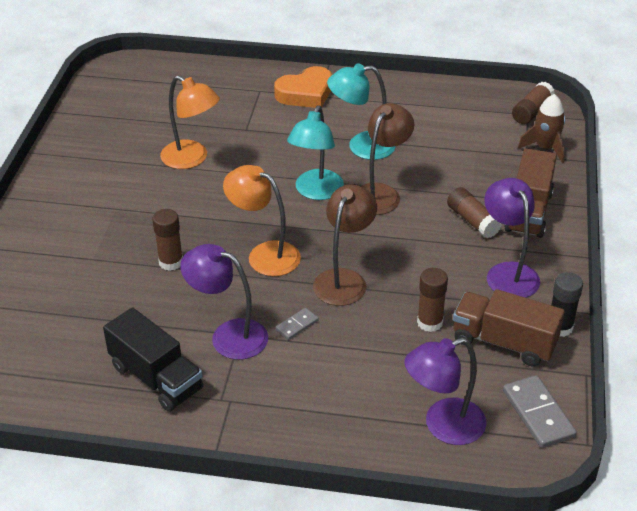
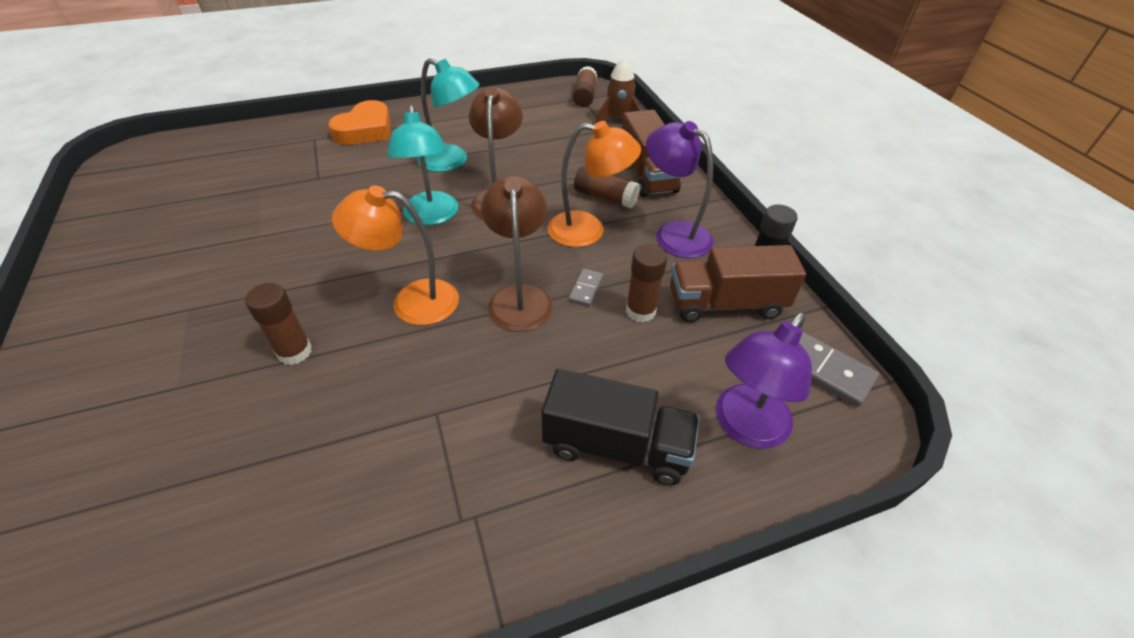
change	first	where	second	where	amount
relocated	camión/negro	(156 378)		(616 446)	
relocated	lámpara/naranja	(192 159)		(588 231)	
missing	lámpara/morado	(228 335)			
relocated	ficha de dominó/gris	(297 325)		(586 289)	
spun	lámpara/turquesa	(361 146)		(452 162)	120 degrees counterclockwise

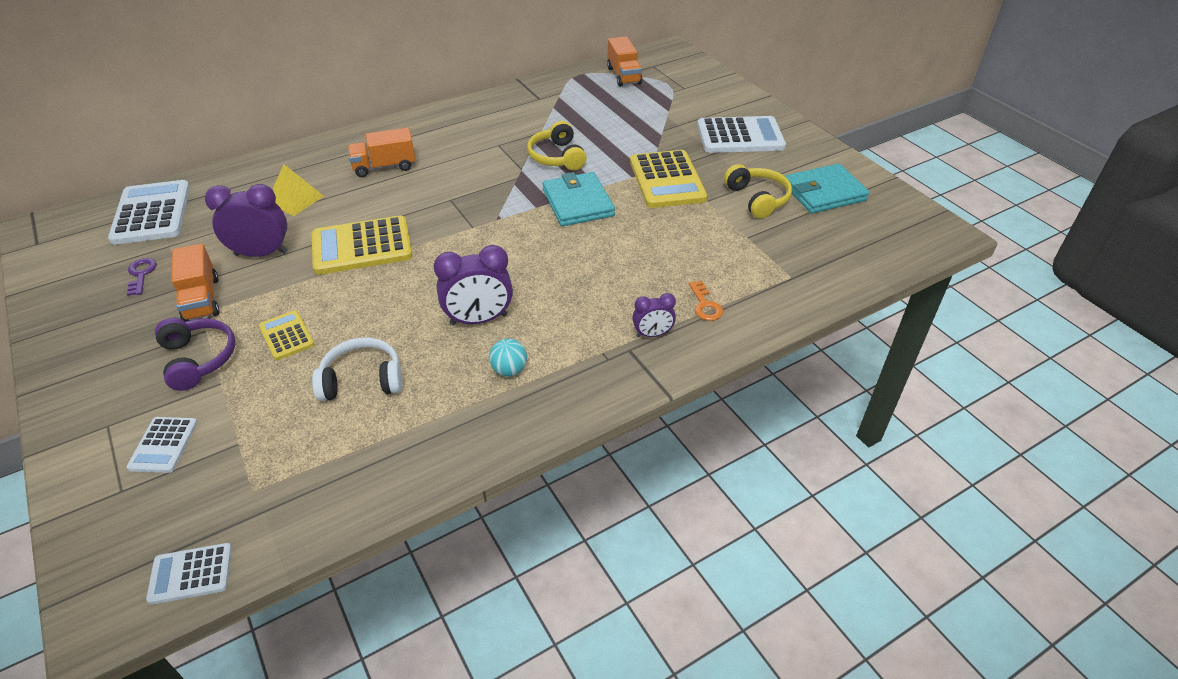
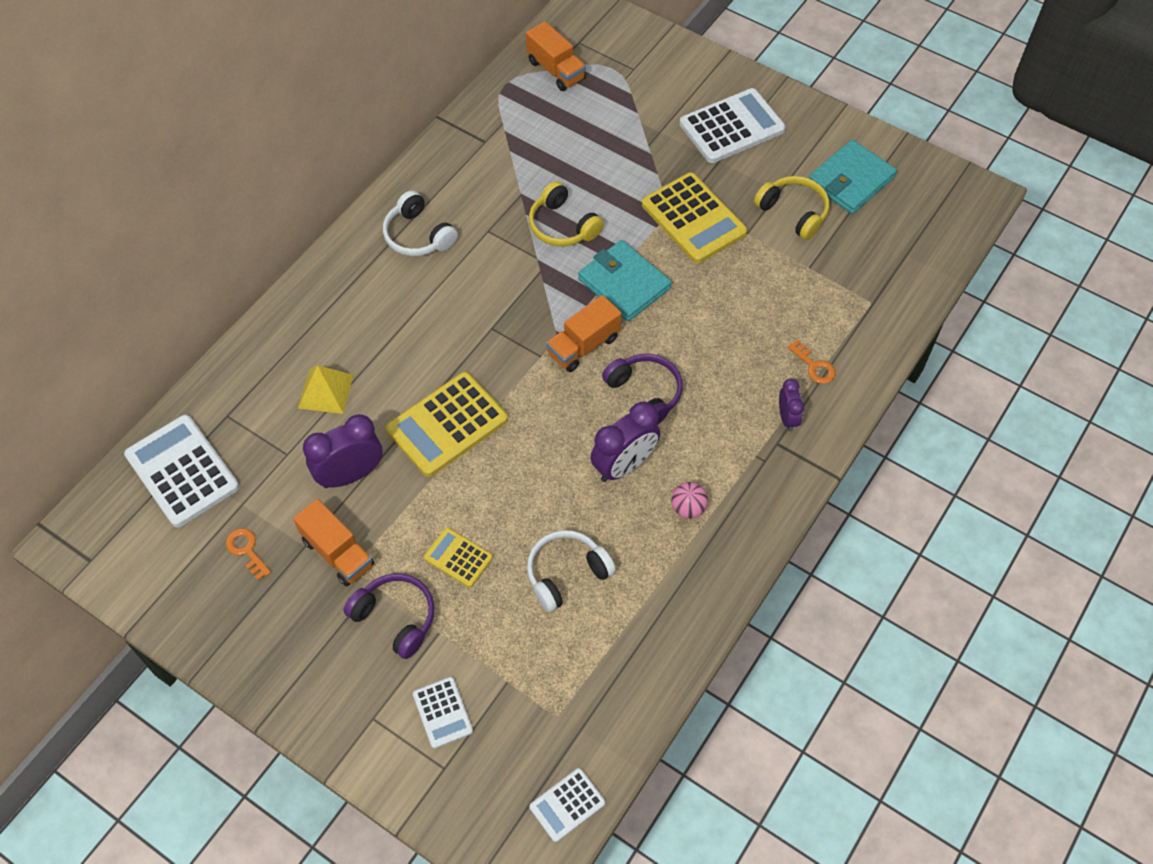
change	first	where	second	where	amount
colour	llave/morado	(141 274)	llave/naranja	(246 550)	
relocated	camión/naranja	(384 167)		(583 346)	
colour	pelota/turquesa	(509 370)	pelota/rosa	(688 508)	
spun	despertador/morado	(652 334)		(787 418)	60 degrees counterclockwise
appeared			auriculares/blanco	(418 235)	
appeared			auriculares/morado	(644 393)	

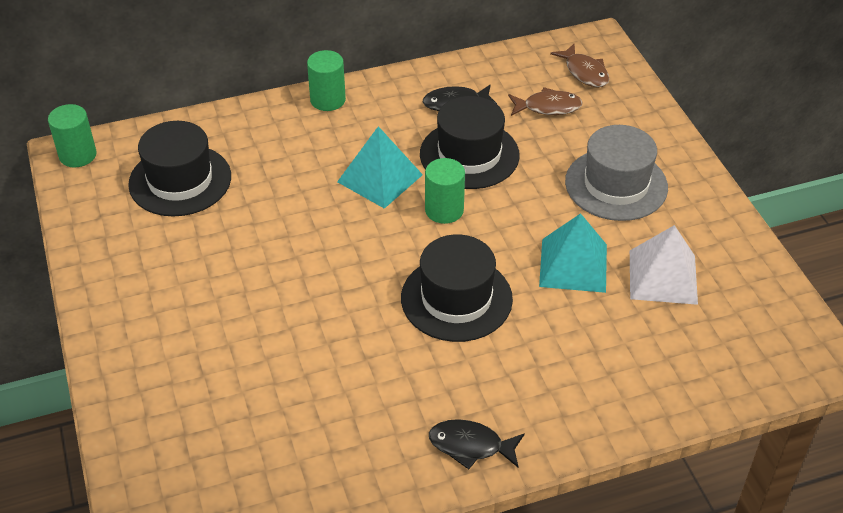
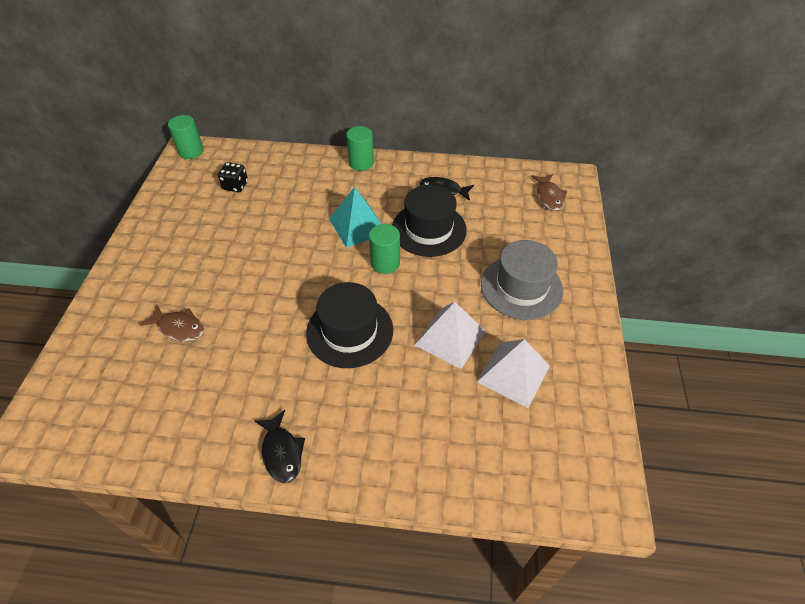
change	first	where	second	where	amount
exchanged	sombrero/negro	(180 180)	dado/negro	(235 186)	
spun	pez/negro	(471 446)		(281 452)	150 degrees counterclockwise
relocated	pez/marrón	(548 107)		(179 328)	
colour	pirámide/turquesa	(573 265)	pirámide/blanco	(450 338)	

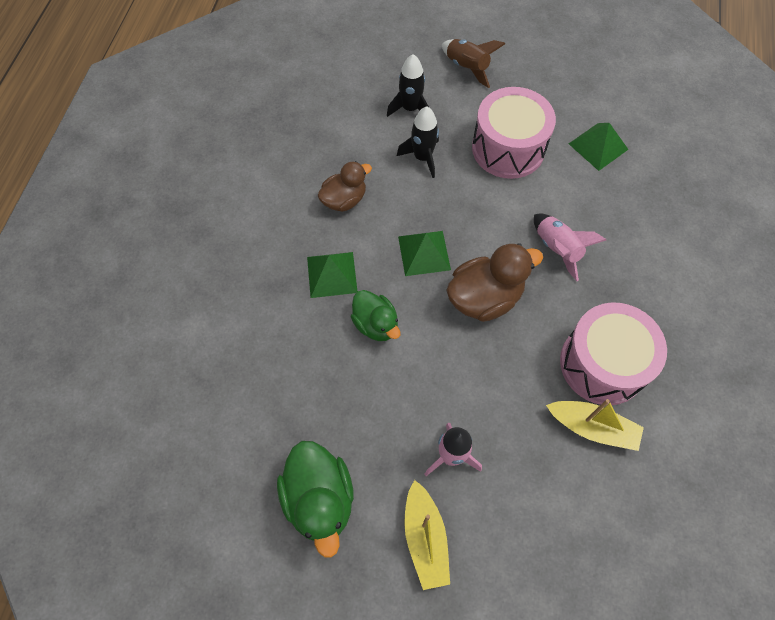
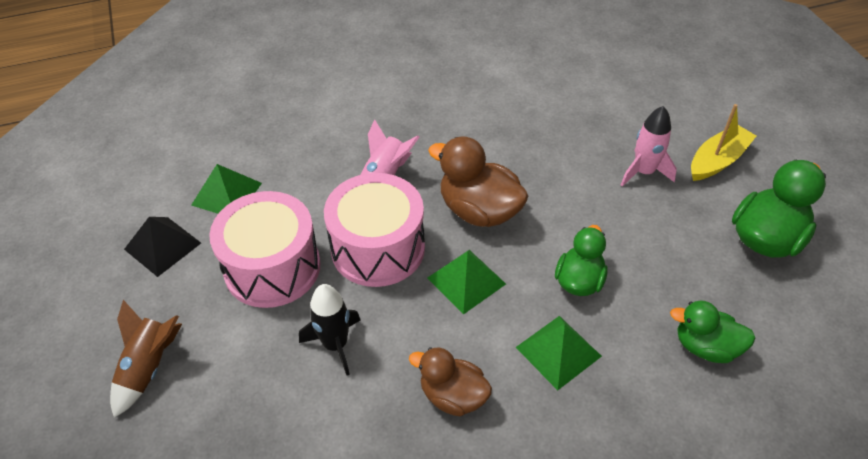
change	first	where	second	where	amount
missing	cohete/negro	(410 108)			
missing	barco/amarillo	(592 427)			
relocated	tambor/rosa	(602 364)		(378 248)	
appeared			pirámide/negro	(163 246)	
appeared			pato/verde	(705 347)	

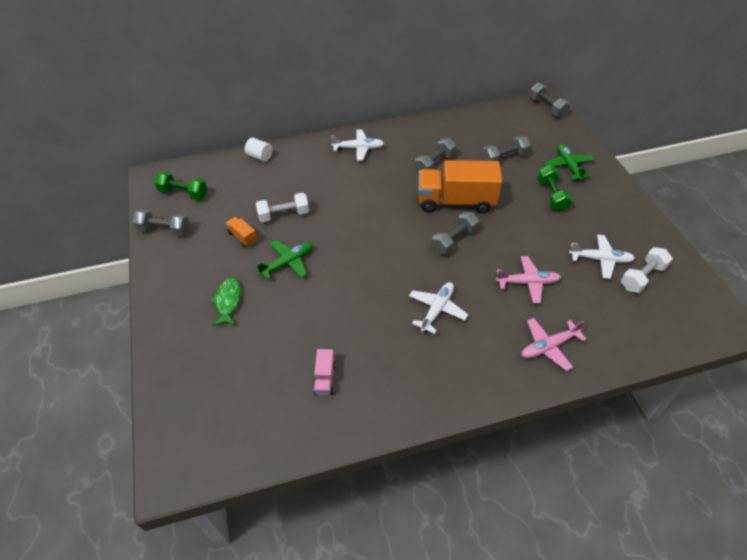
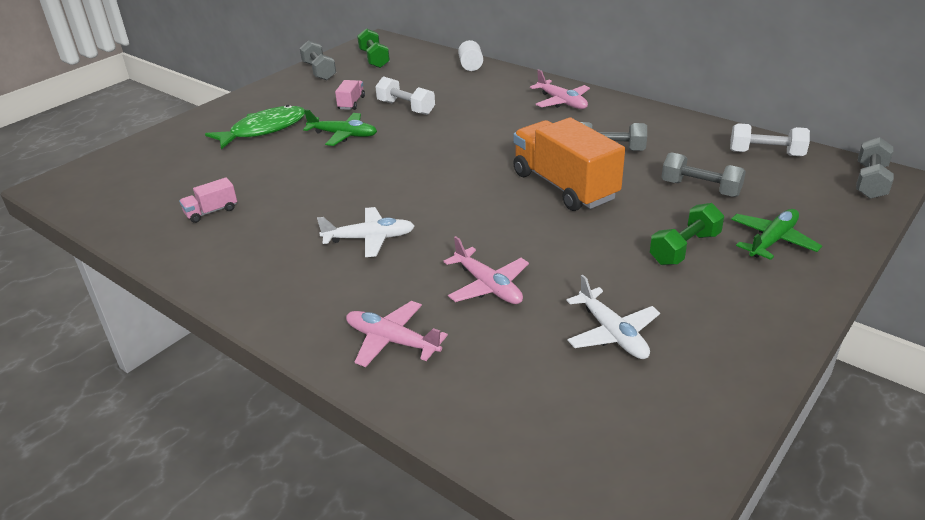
change	first	where	second	where	amount
size	pez/verde	(228 301)		(264 130)	x1.53
colour	camión/naranja	(242 237)	camión/rosa	(351 103)	
colour	avión/blanco	(358 148)	avión/rosa	(562 102)	
missing	mancuerna/gris	(454 240)			
relocated	mancuerna/blanco	(642 277)		(766 153)	

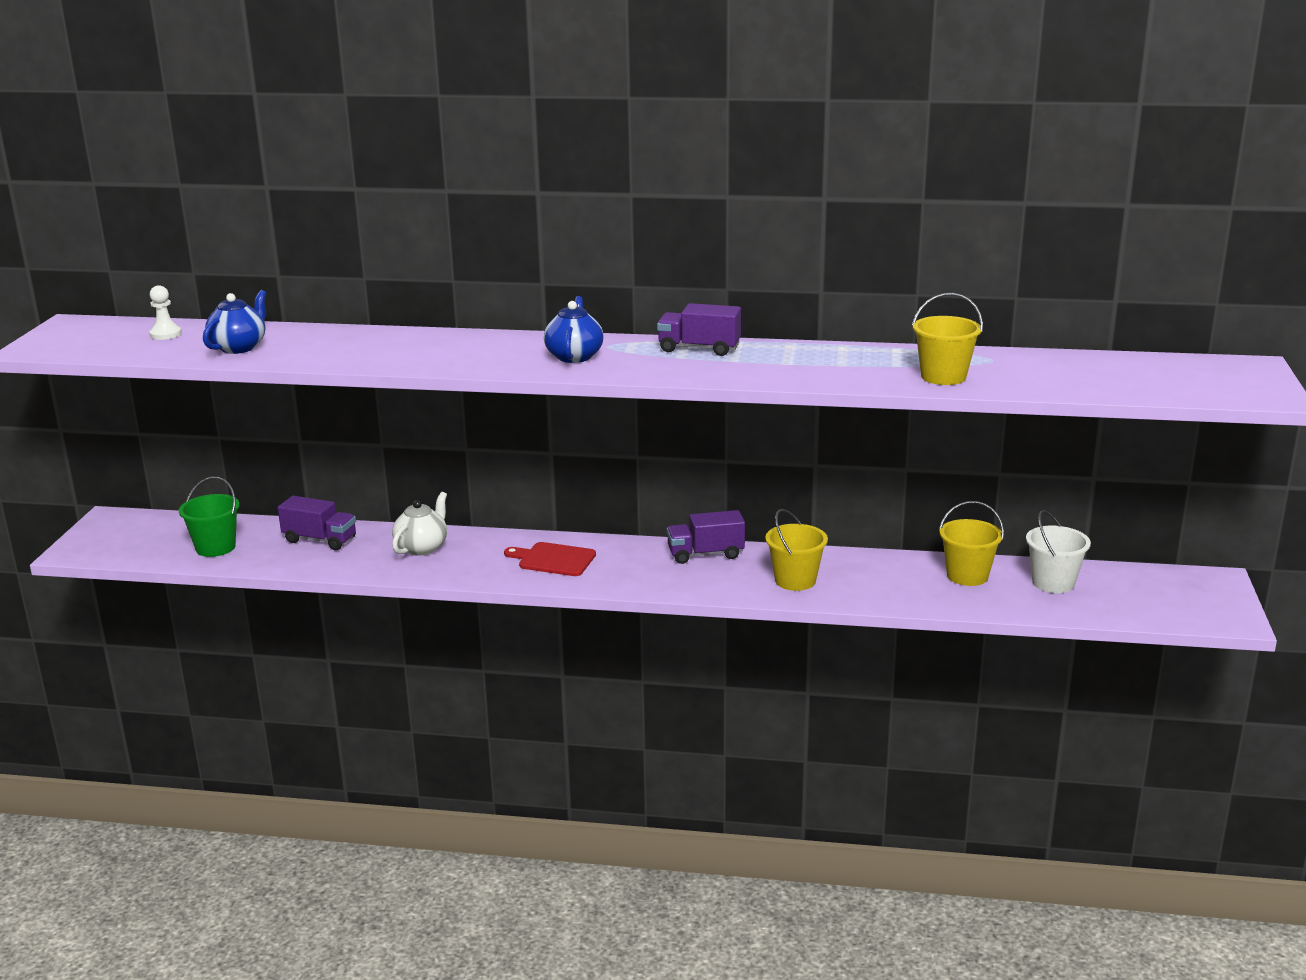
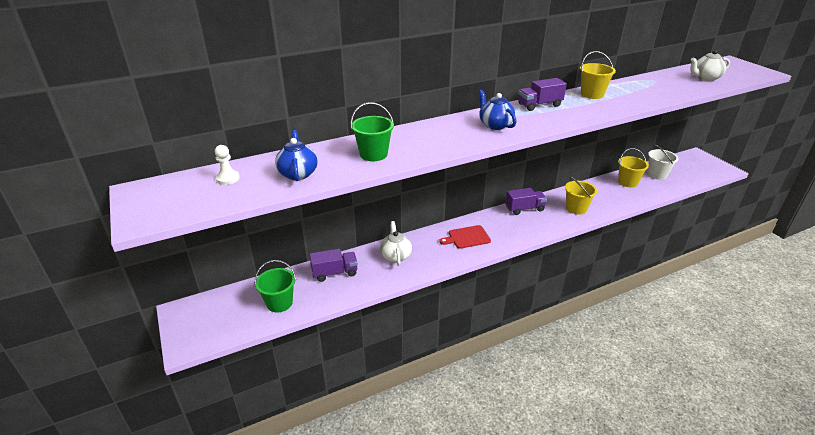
change	first	where	second	where	amount
spun	camión/morado	(705 554)		(524 209)	150 degrees counterclockwise
relocated	balde/amarillo	(943 376)		(592 94)	
appeared			balde/verde	(373 154)	
appeared			tetera/blanco	(705 78)	

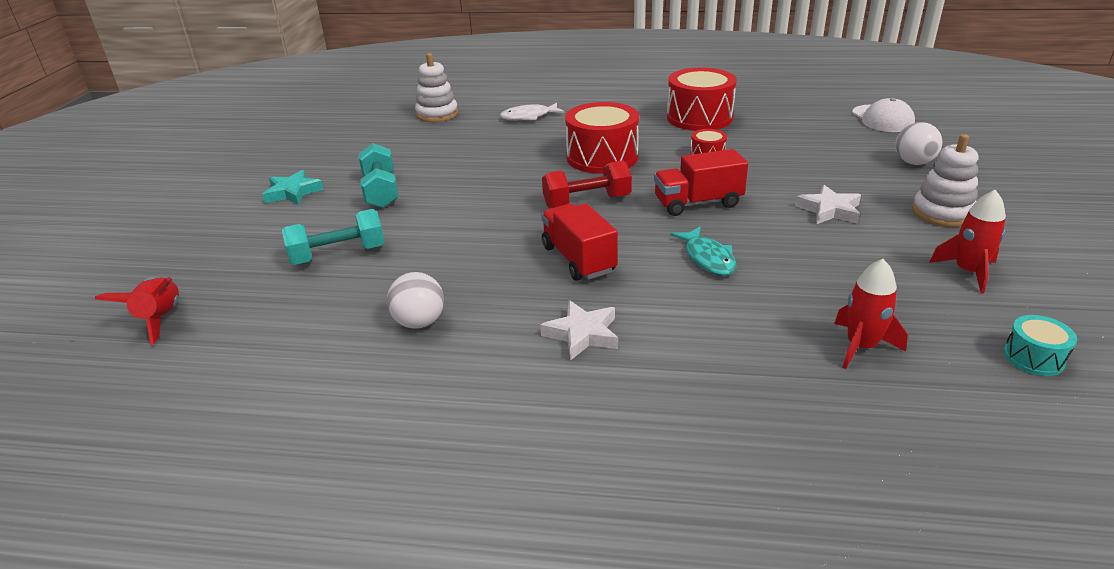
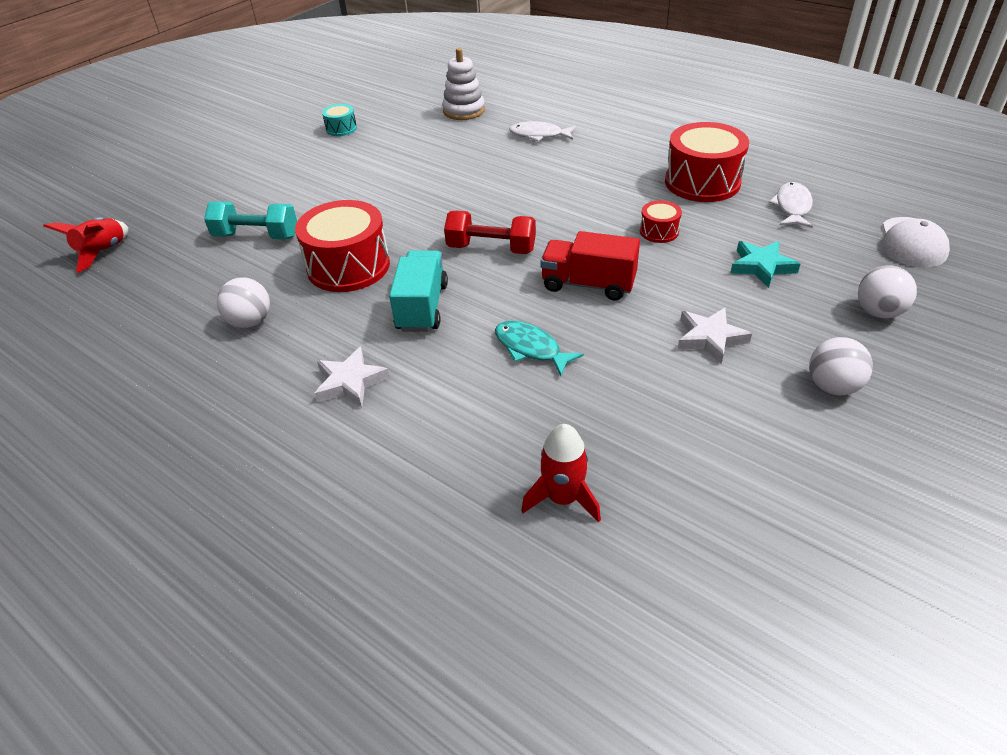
change	first	where	second	where	amount
relocated	estrella/turquesa	(293 192)		(761 267)	
missing	mancuerna/turquesa	(381 191)			
colour	camión/rojo	(578 259)	camión/turquesa	(422 307)	
relocated	tambor/rojo	(602 157)		(348 266)	
spun	pez/turquesa	(708 258)		(530 348)	120 degrees clockwise
exchanged	juguete apilable/blanco	(942 213)	pelota/blanco	(832 386)	
missing	cohete/rojo	(968 272)			
relocated	tambor/turquesa	(1033 357)		(341 129)	
appeared			pez/blanco	(792 207)	

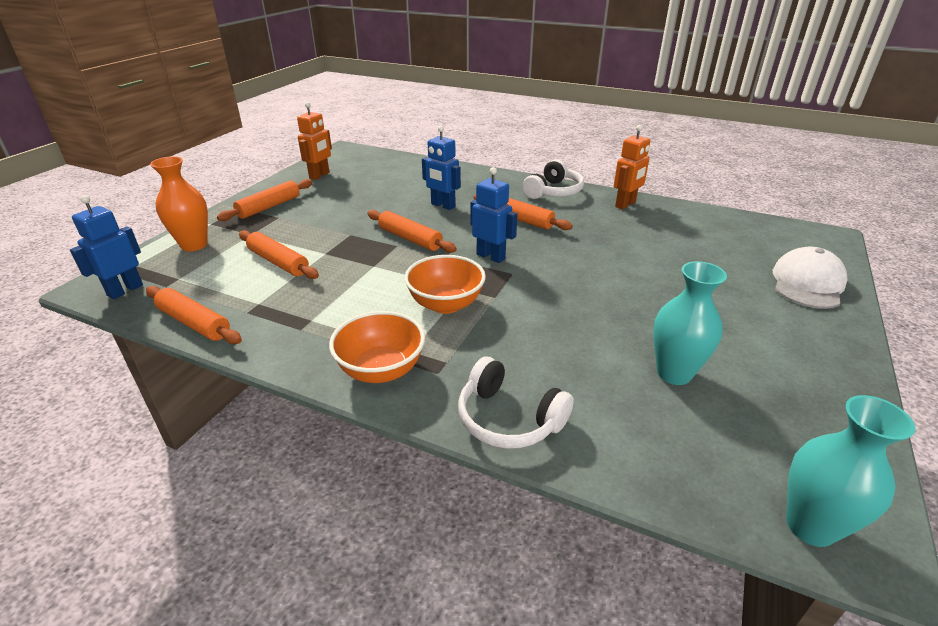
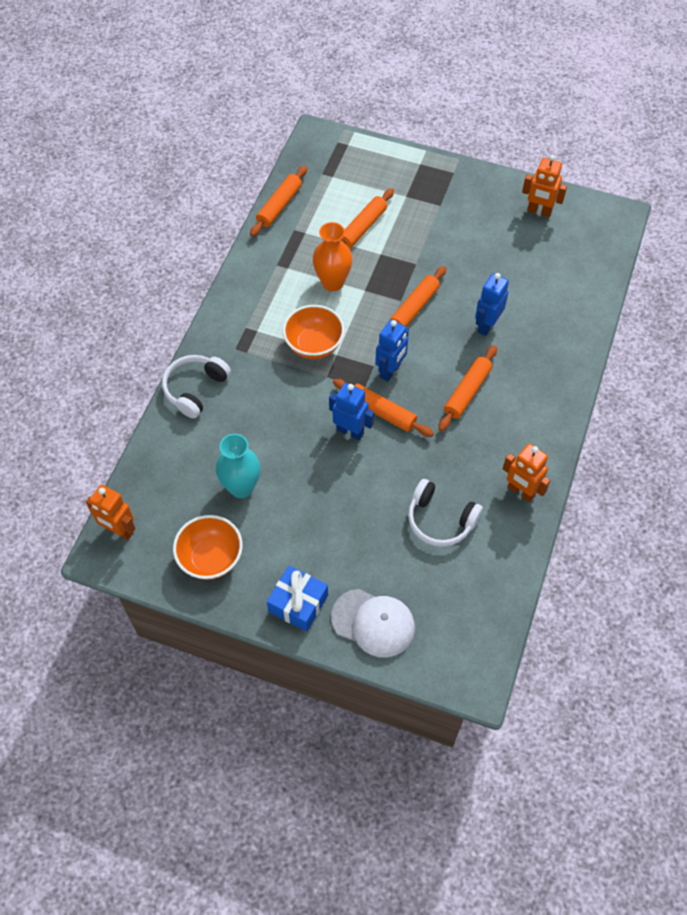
change	first	where	second	where	amount
relocated	robot/azul	(125 290)		(350 431)	
relocated	florero/naranja	(194 245)		(332 282)	
relocated	rodillo/naranja	(269 207)		(382 412)	
relocated	cuenco/naranja	(381 370)		(211 558)	
relocated	auriculares/blanco	(553 192)		(440 520)	
exchanged	florero/turquesa	(810 526)	robot/naranja	(119 531)	
appeared			regalo/azul	(298 603)	

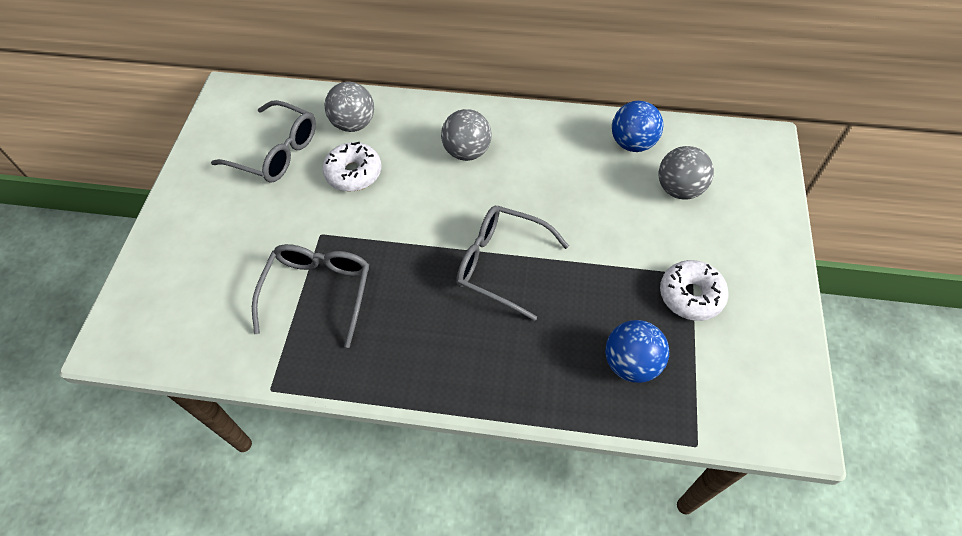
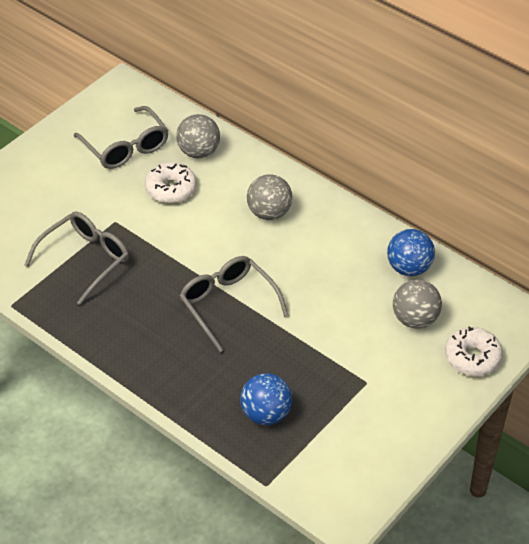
change	first	where	second	where	amount
relocated	rosquilla/blanco	(691 295)		(472 357)	

